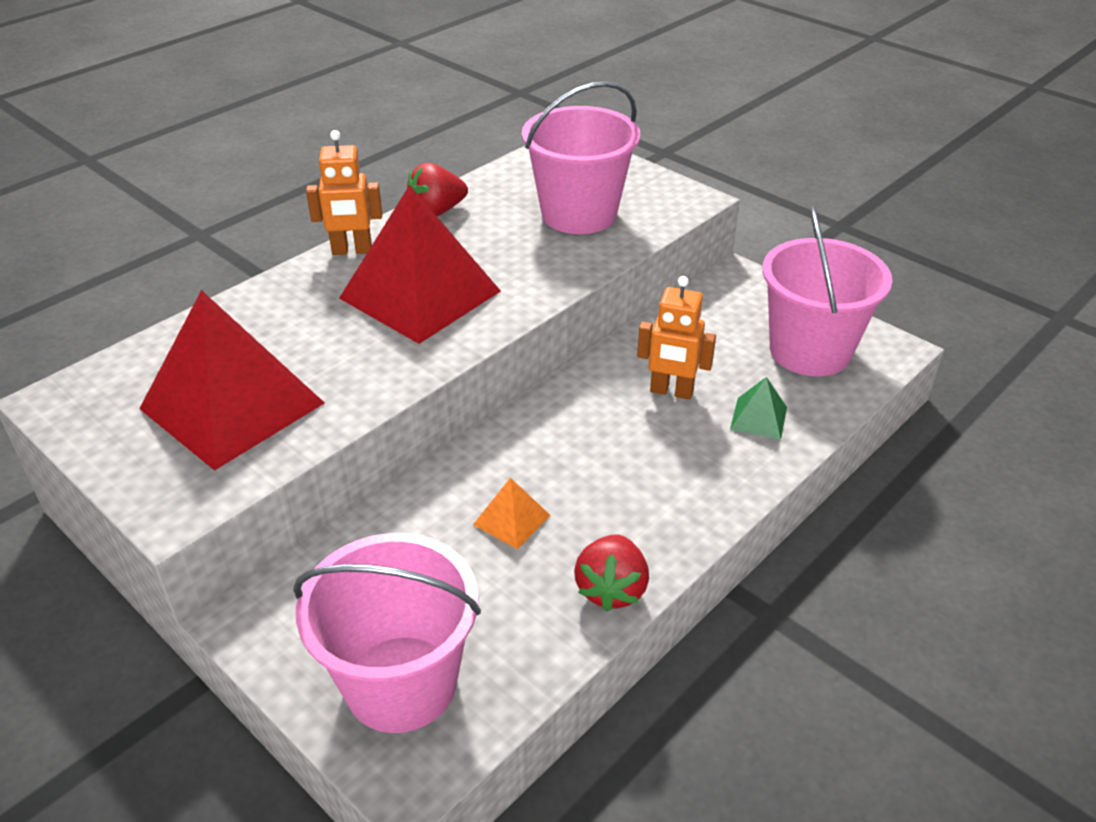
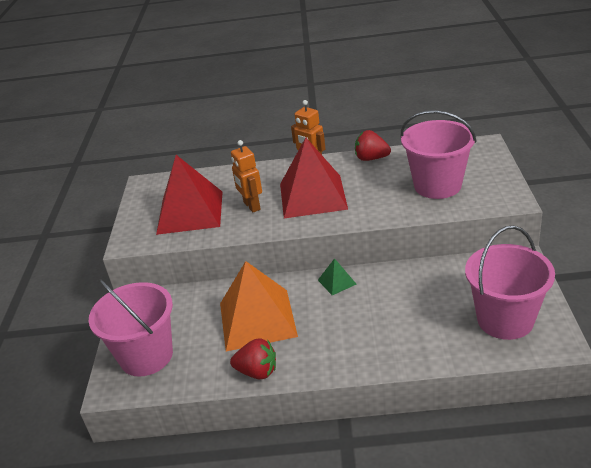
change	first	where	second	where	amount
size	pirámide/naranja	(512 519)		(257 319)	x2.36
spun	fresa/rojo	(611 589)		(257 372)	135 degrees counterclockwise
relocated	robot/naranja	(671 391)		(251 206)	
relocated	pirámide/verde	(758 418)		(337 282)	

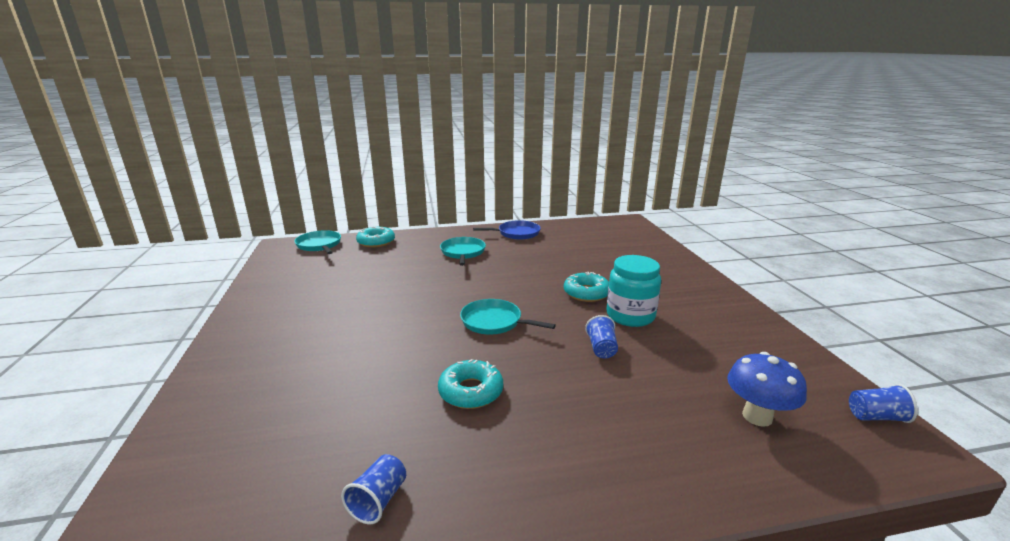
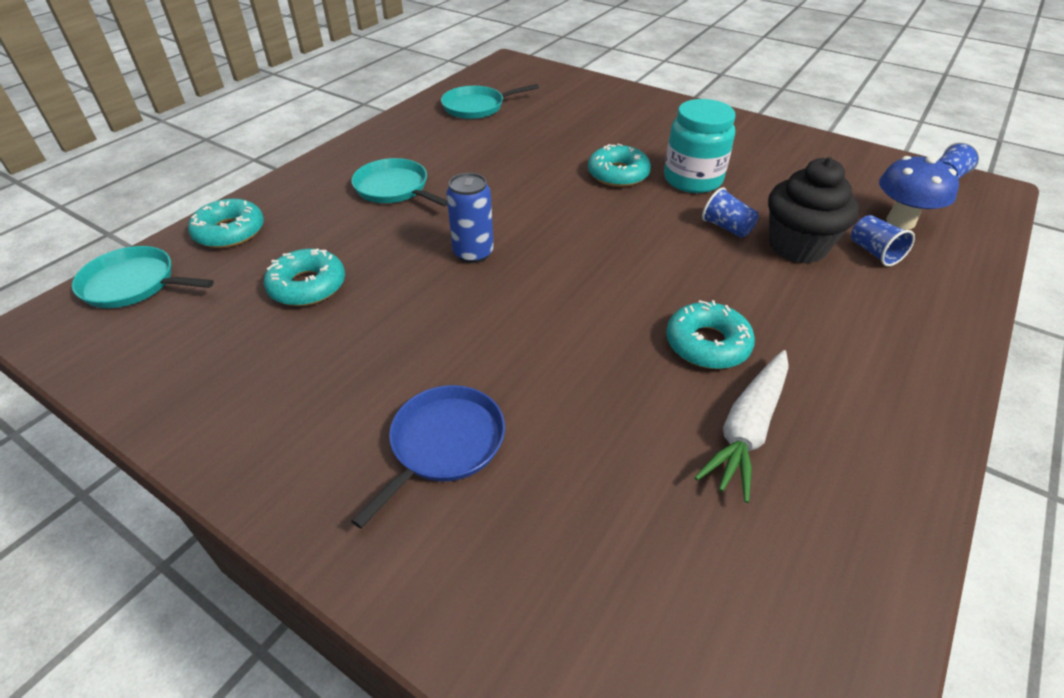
change	first	where	second	where	amount
relocated	vaso/azul	(378 500)		(874 252)	
relocated	sartén/turquesa	(494 322)		(476 107)	
relocated	sartén/azul	(516 233)		(444 444)	
appeared			rosquilla/turquesa	(307 286)	
appeared			lata/azul	(473 253)	
appeared			zanahoria/blanco	(747 430)	
appeared			magdalena/negro	(797 246)	

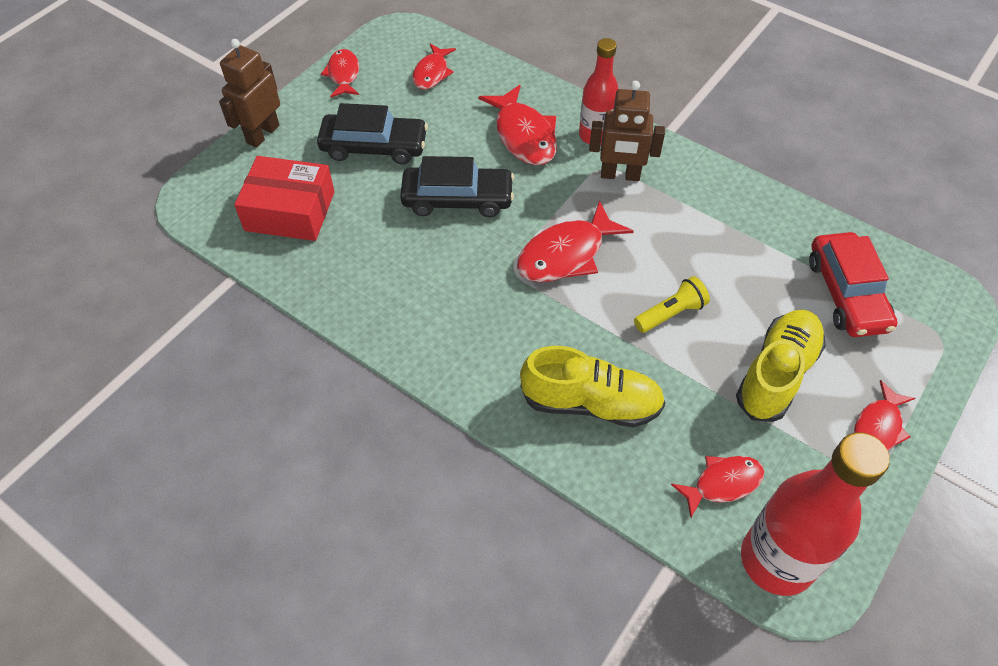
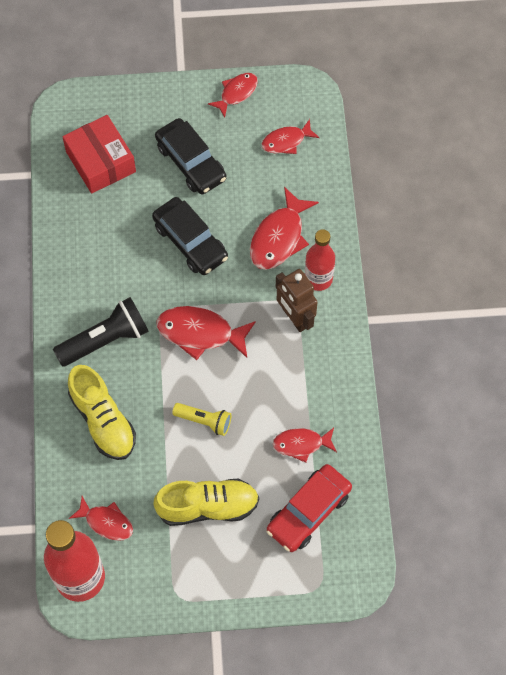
change	first	where	second	where	amount
missing	robot/marrón	(262 134)			
relocated	pez/rojo	(878 427)		(301 444)	
appeared			lámpara de mano/negro	(105 340)	

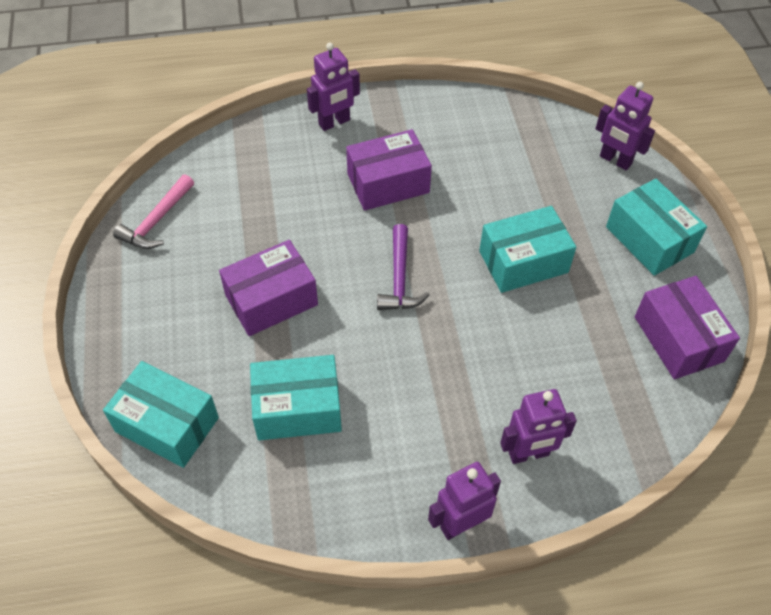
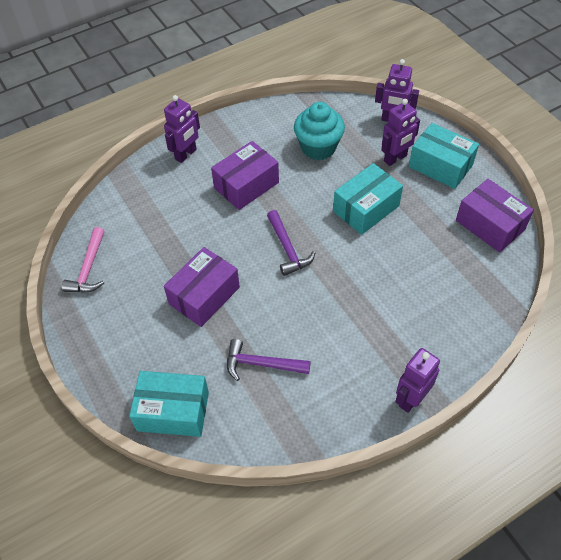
change	first	where	second	where	amount
exchanged	caja/turquesa	(298 408)	martillo/morado	(262 364)	
relocated	robot/morado	(529 454)		(395 158)	
appeared			magdalena/turquesa	(318 147)	

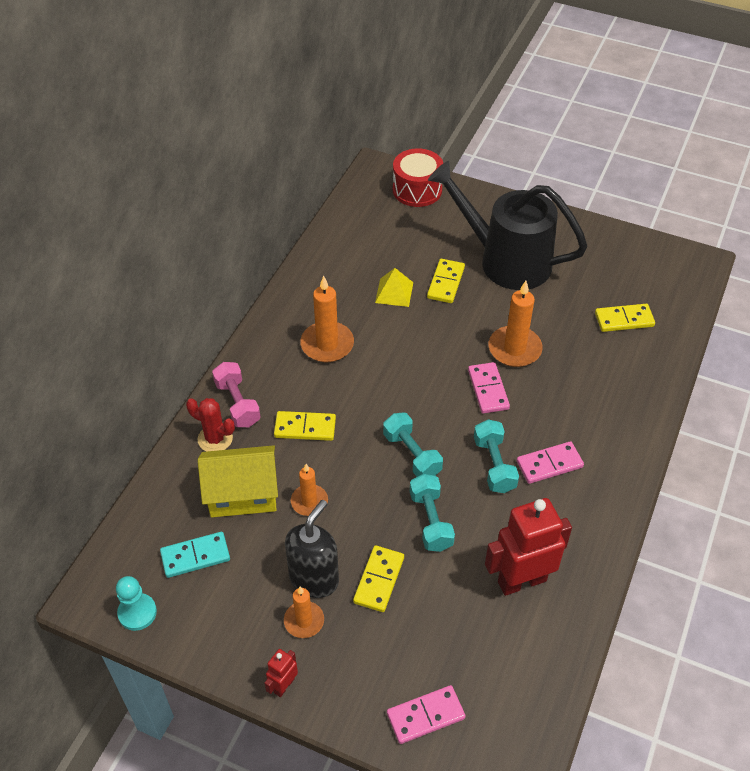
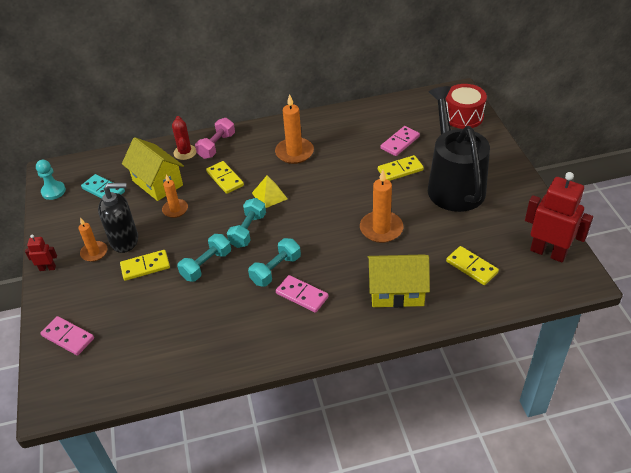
change	first	where	second	where	amount
relocated	pirámide/amarillo	(394 292)		(269 195)	
relocated	ficha de dominó/rosa	(488 389)		(400 142)	
relocated	robot/rojo	(521 581)		(548 252)	
appeared			casa/amarillo	(396 292)	

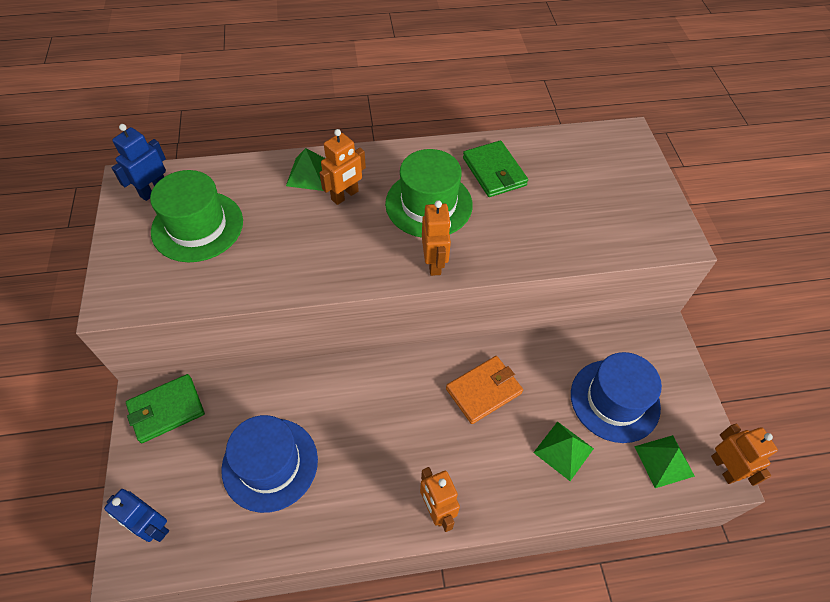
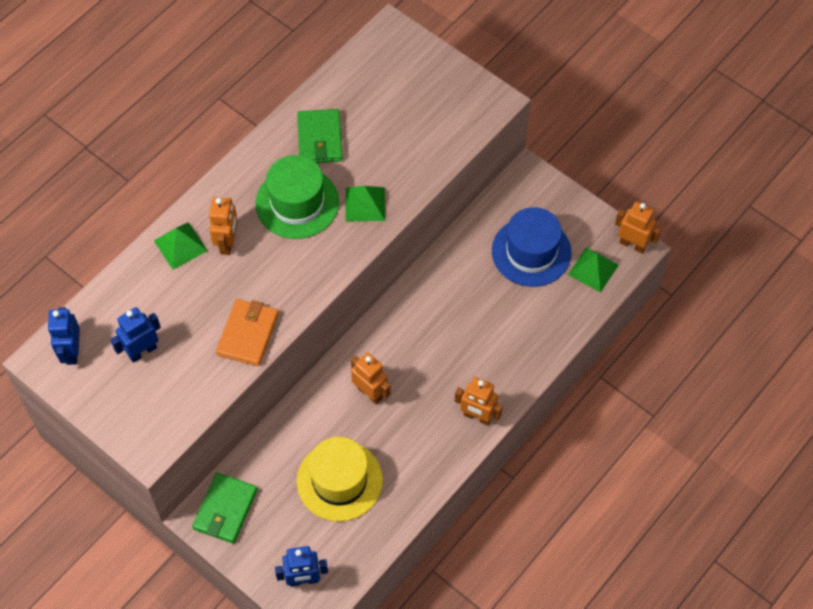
change	first	where	second	where	amount
exchanged	sombrero/verde	(197 226)	robot/azul	(142 351)	
colour	sombrero/azul	(270 464)	sombrero/amarillo	(339 481)	
relocated	robot/naranja	(434 263)		(370 393)	
relocated	cartera/naranja	(484 391)		(248 334)	
spun	cartera/verde	(494 172)		(319 139)	60 degrees clockwise
relocated	pirámide/verde	(563 450)		(365 204)	

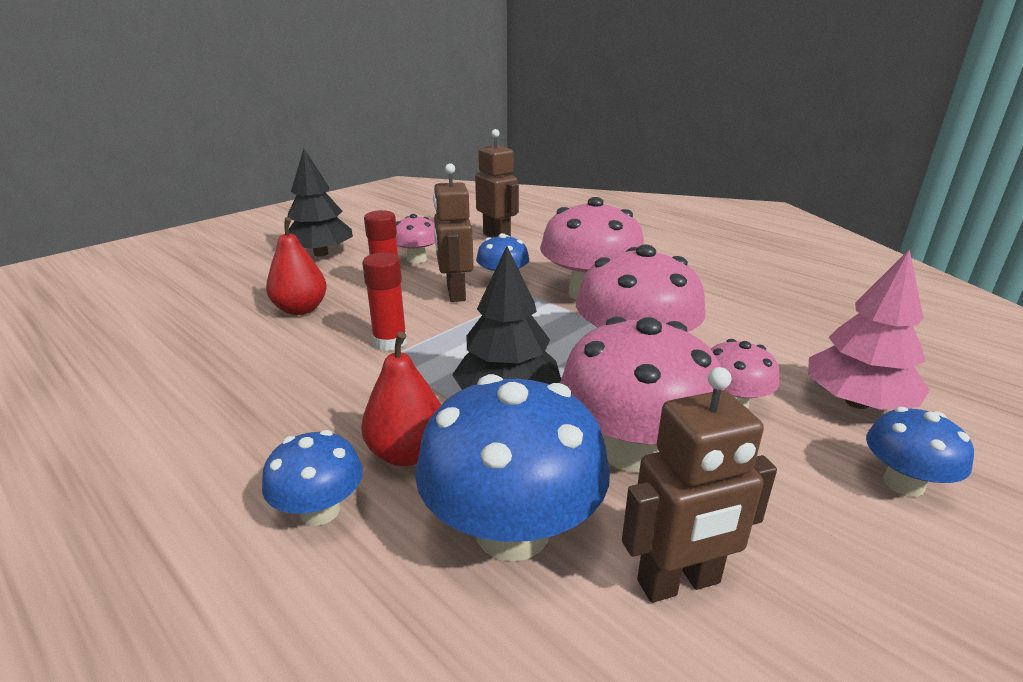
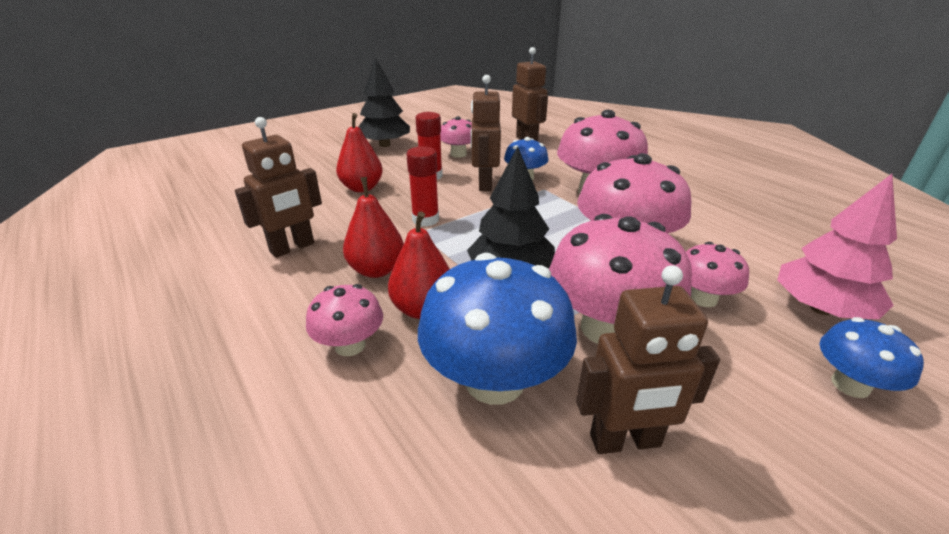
change	first	where	second	where	amount
colour	seta/azul	(320 510)	seta/rosa	(350 345)	
appeared			robot/marrón	(292 248)	
appeared			pera/rojo	(377 270)	

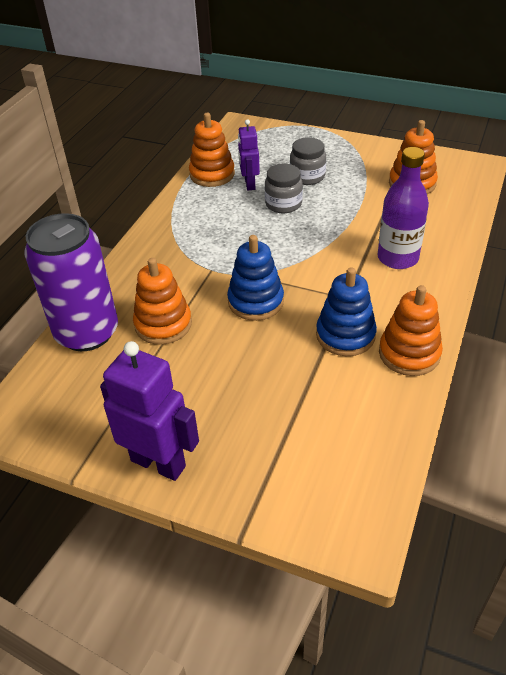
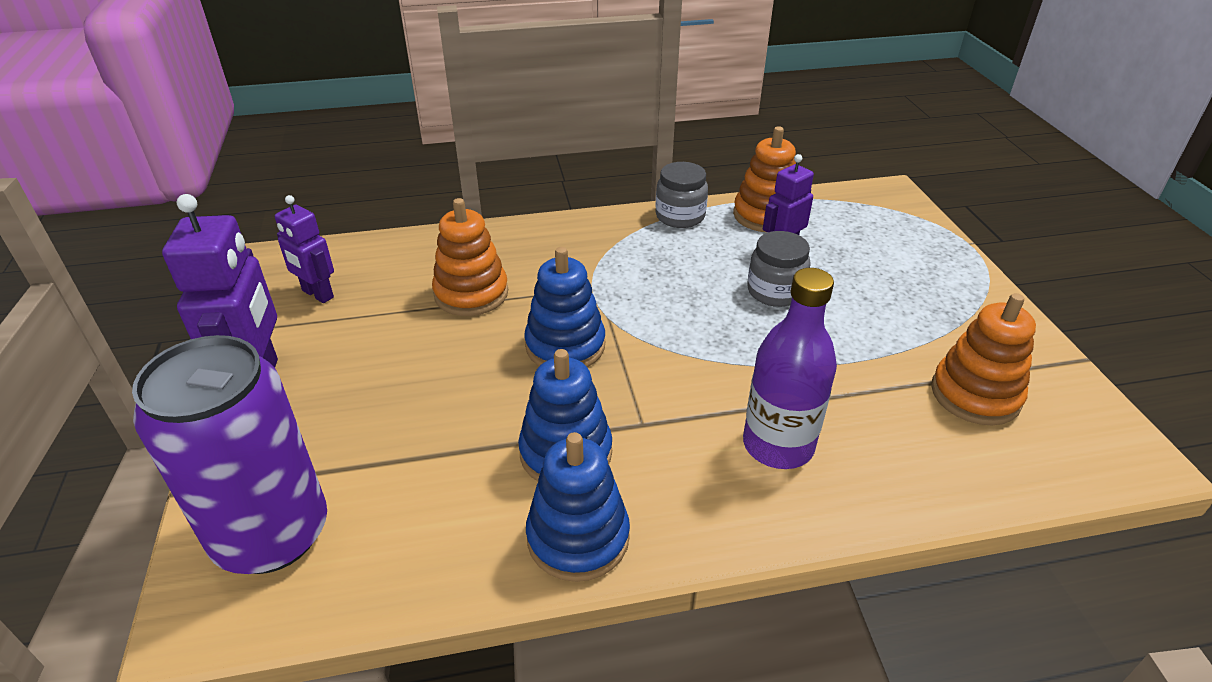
change	first	where	second	where	amount
relocated	lata/morado	(87 332)		(272 534)	
relocated	tarro/gris	(307 176)		(680 216)	
colour	juguete apilable/naranja	(409 353)	juguete apilable/azul	(578 537)	
appeared			robot/morado	(317 294)	

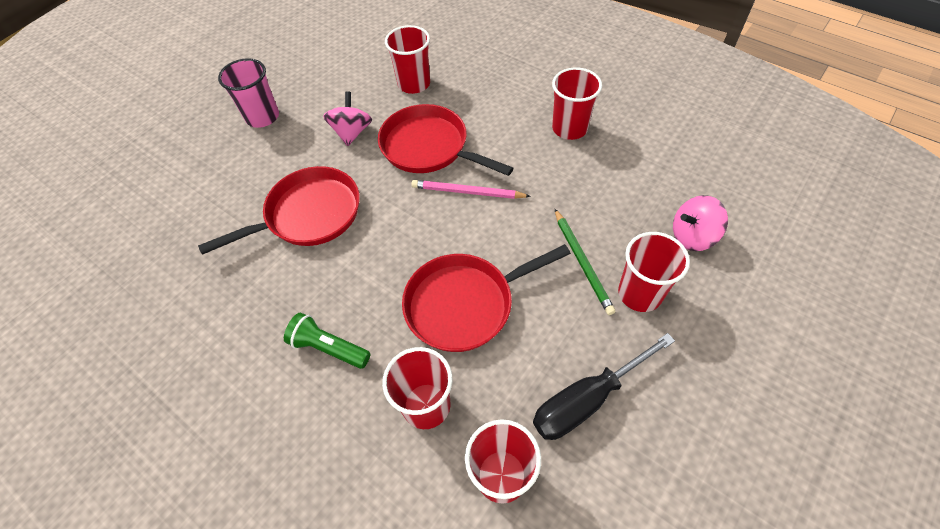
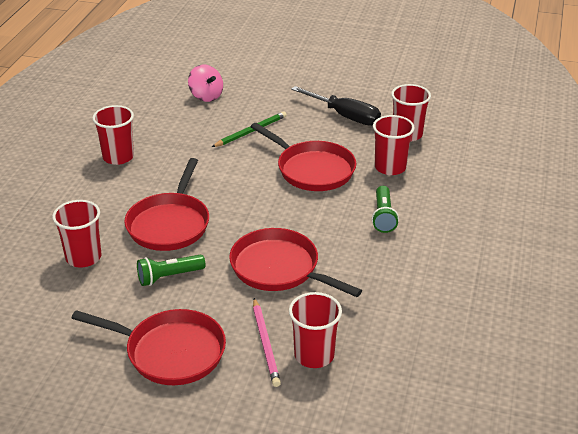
change	first	where	second	where	amount
exchanged	vaso/rosa	(262 117)	sartén/rojo	(170 352)	
exchanged	peonza/rosa	(352 132)	lámpara de mano/verde	(169 277)	
relocated	lápiz/rosa	(467 192)		(265 344)	
relocated	vaso/rojo	(640 293)		(314 355)	

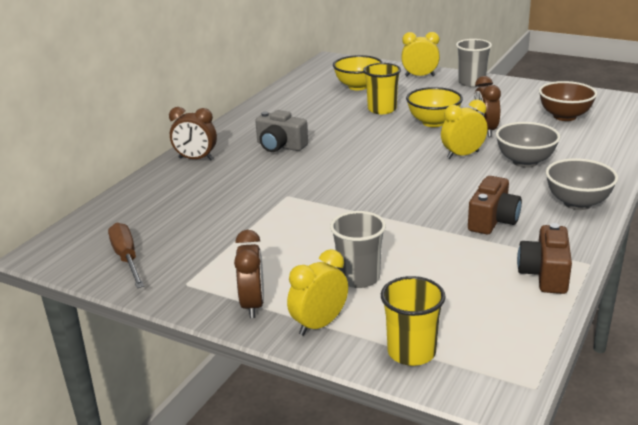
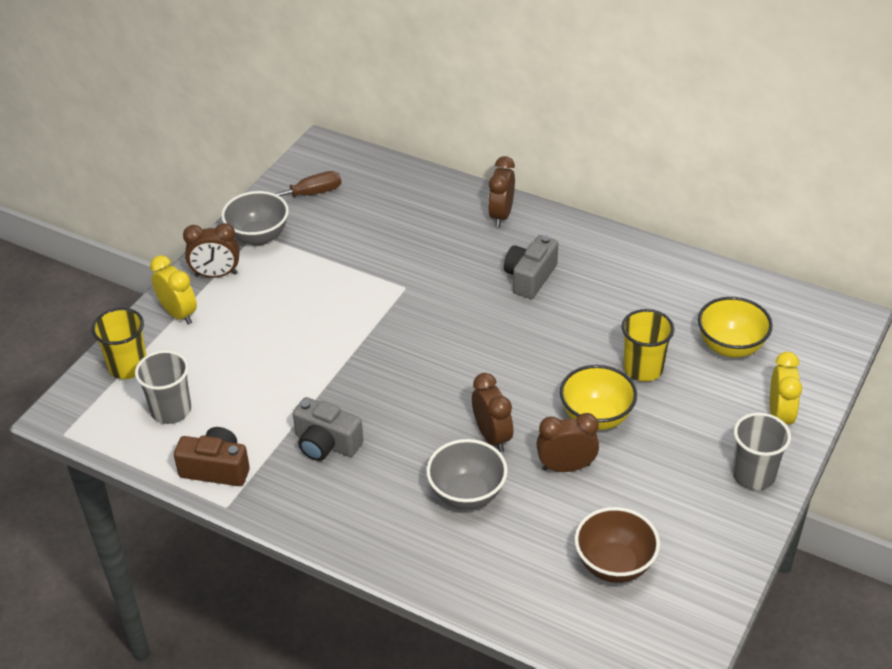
change	first	where	second	where	amount
relocated	vaso/gris	(359 278)		(171 410)	
colour	despertador/amarillo	(462 155)	despertador/marrón	(492 436)	
colour	cámara/marrón	(492 220)	cámara/gris	(326 444)	
relocated	cuenco/gris	(577 203)		(258 237)	

